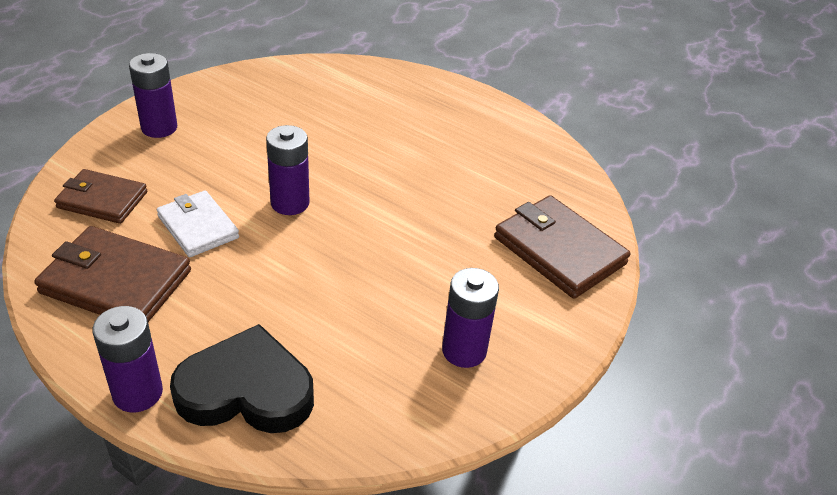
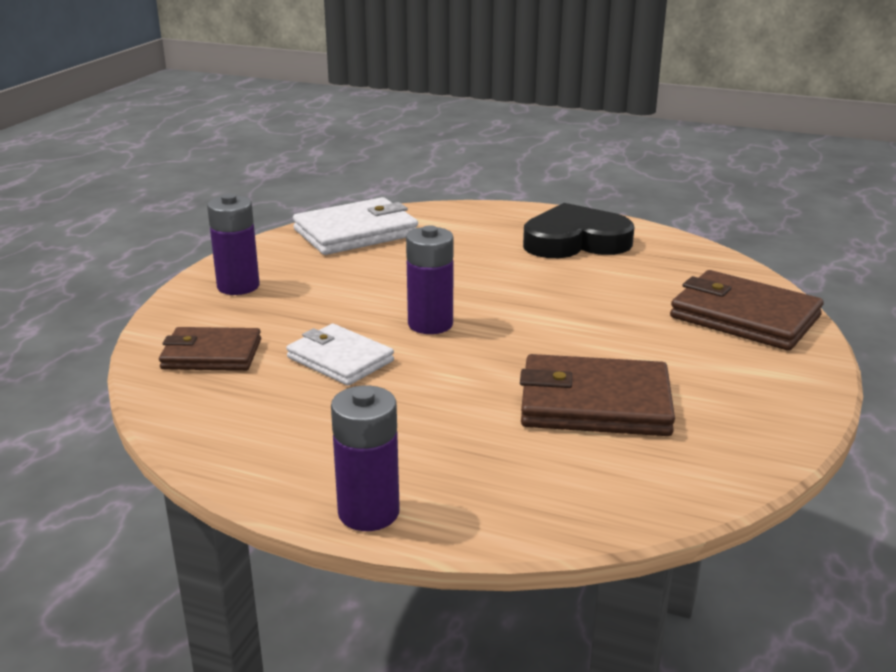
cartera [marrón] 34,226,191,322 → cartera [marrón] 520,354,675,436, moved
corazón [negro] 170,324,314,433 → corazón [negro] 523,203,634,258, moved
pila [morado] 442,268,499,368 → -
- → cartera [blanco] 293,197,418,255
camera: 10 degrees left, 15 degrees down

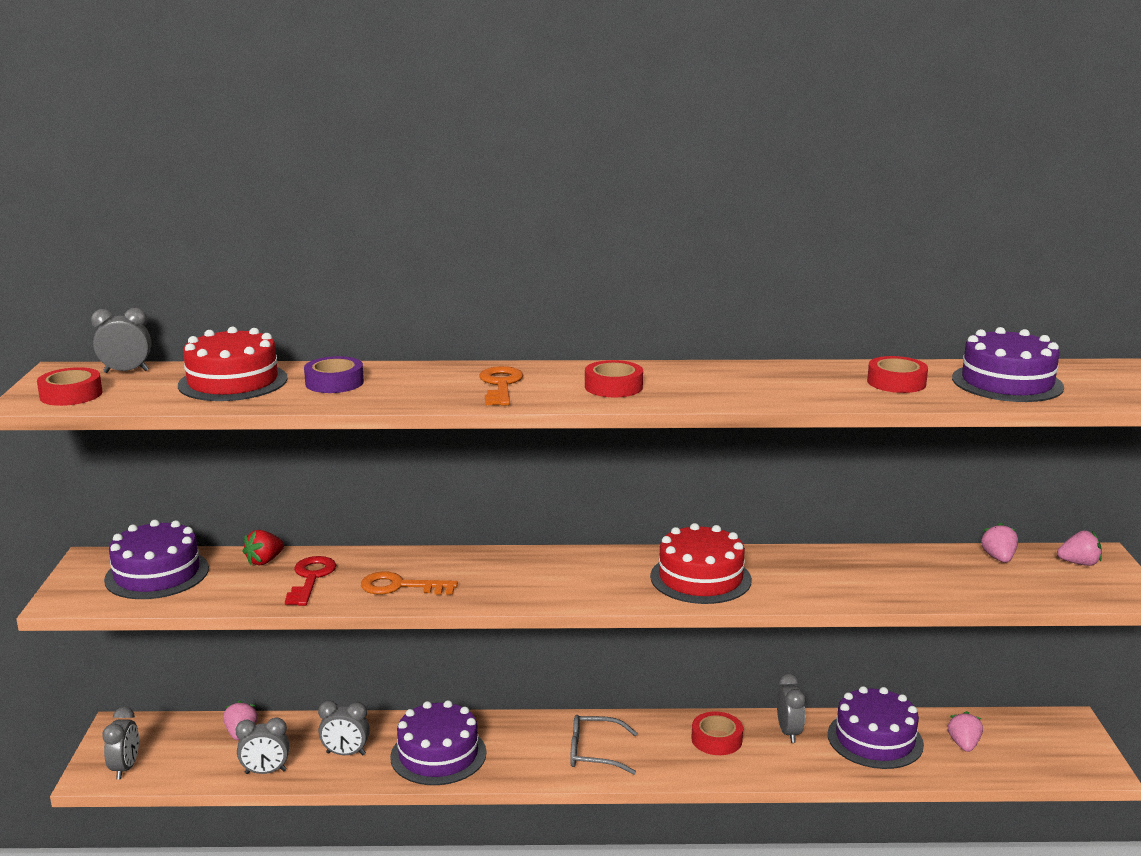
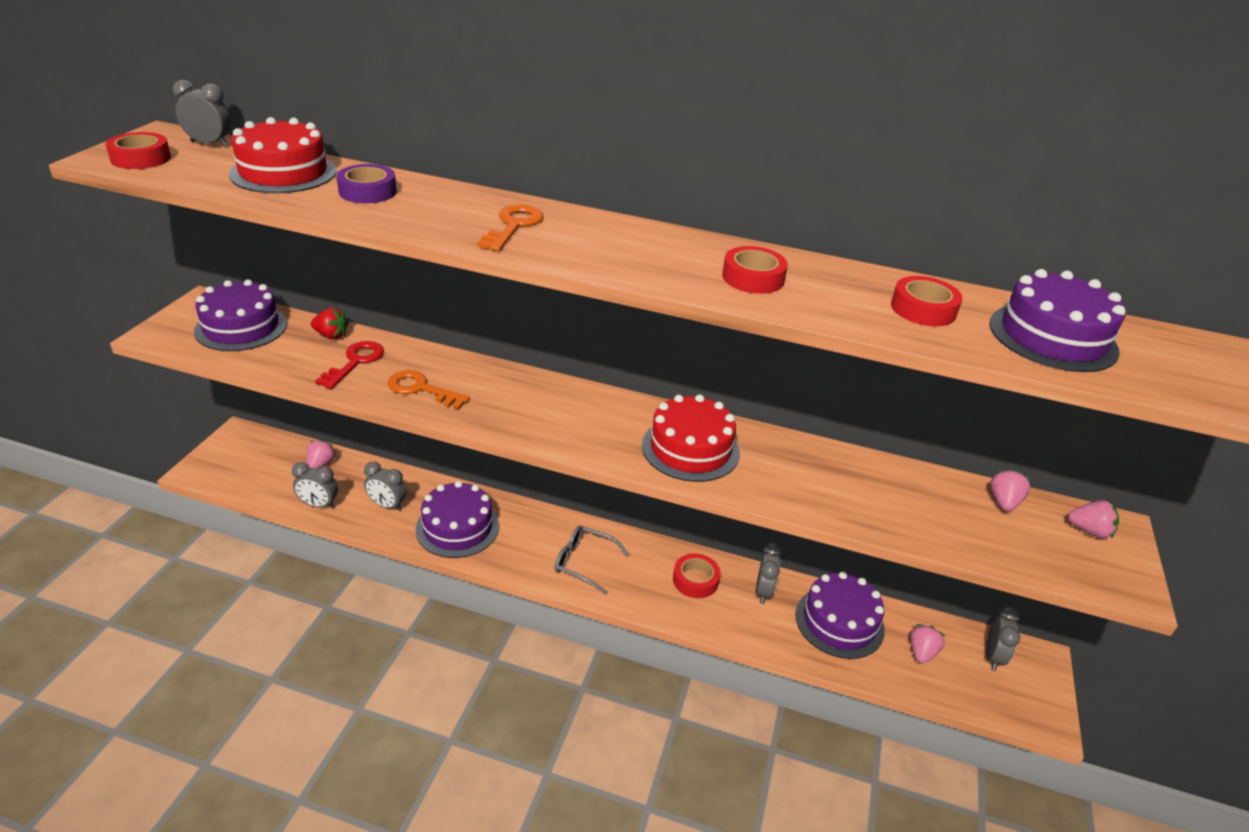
despertador [gris] 102,707,139,779 → despertador [gris] 986,606,1020,671, moved
fresa [rojo] 243,530,284,565 → fresa [rojo] 311,308,349,339, 135 degrees counterclockwise
cinta adhesiva [rojo] 585,360,643,397 → cinta adhesiva [rojo] 722,246,788,294, moved
camera: 15 degrees right, 15 degrees up

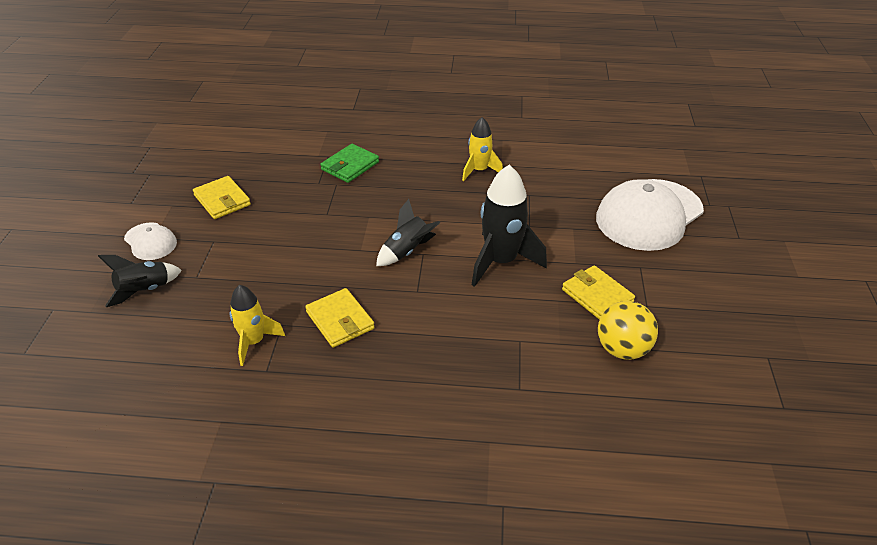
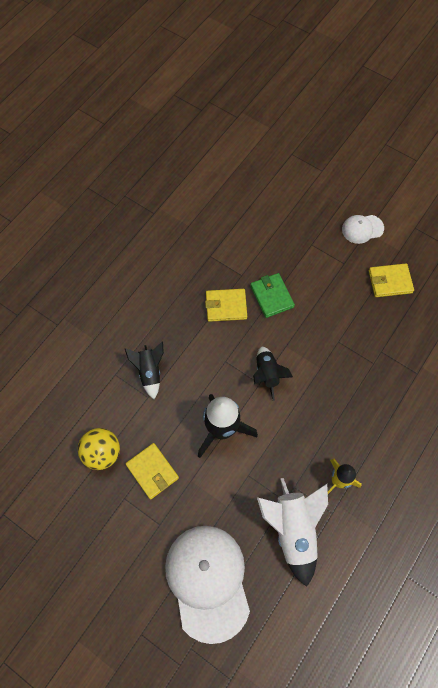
cohete [negro] 98,255,182,307 → cohete [negro] 125,341,164,399, moved
cohete [amarillo] 230,285,285,366 → -
cartera [verde] 321,144,379,183 → cartera [verde] 250,273,295,318, moved
cartera [amarillo] 562,265,635,320 → cartera [amarillo] 125,443,179,499, 60 degrees clockwise
- → cohete [blanco] 257,478,328,587
camera: 120 degrees right, 25 degrees up

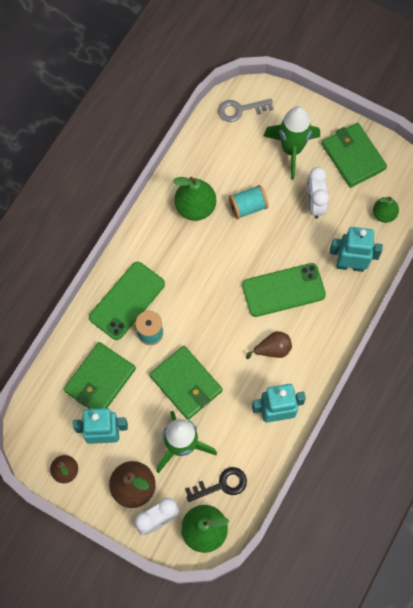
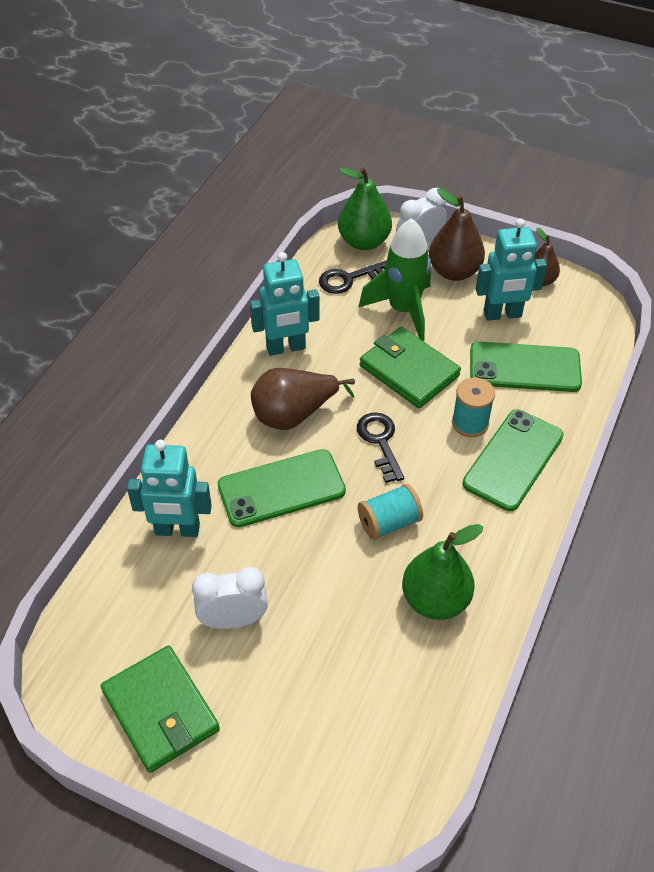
cartera [verde] 64,342,136,409 → móvil [verde] 470,341,582,392
llave [gris] 218,99,273,122 → -
carrete [turquesa] 229,185,269,219 → carrete [turquesa] 358,484,423,540, moved
pera [marrón] 246,331,292,359 → pera [marrón] 251,368,355,430, x1.63
cohete [verde] 263,106,320,180 → -
despertador [blanco] 307,167,329,219 → despertador [blanco] 192,567,268,629, 90 degrees counterclockwise
pera [verde] 373,197,399,223 → -
- → llave [negro] 357,412,404,483
camera: 175 degrees right, 20 degrees down

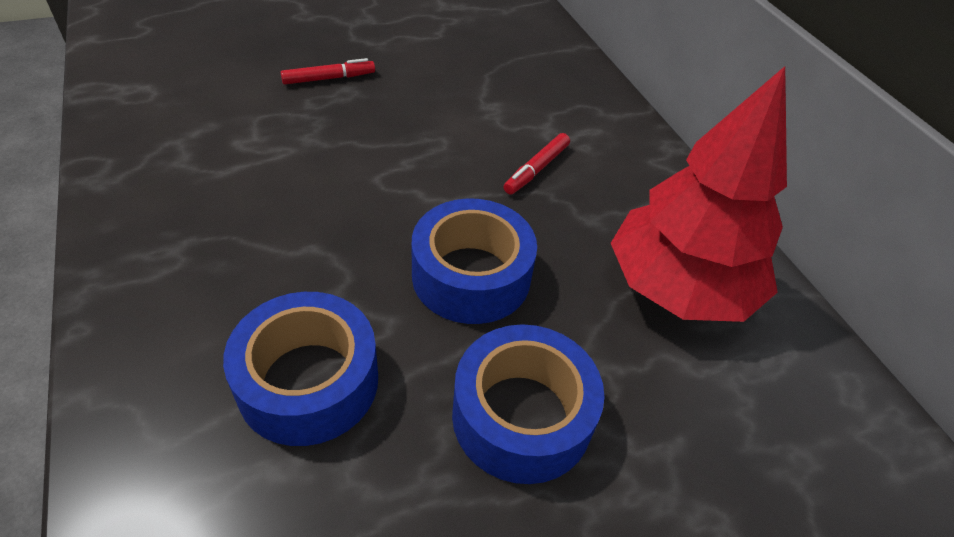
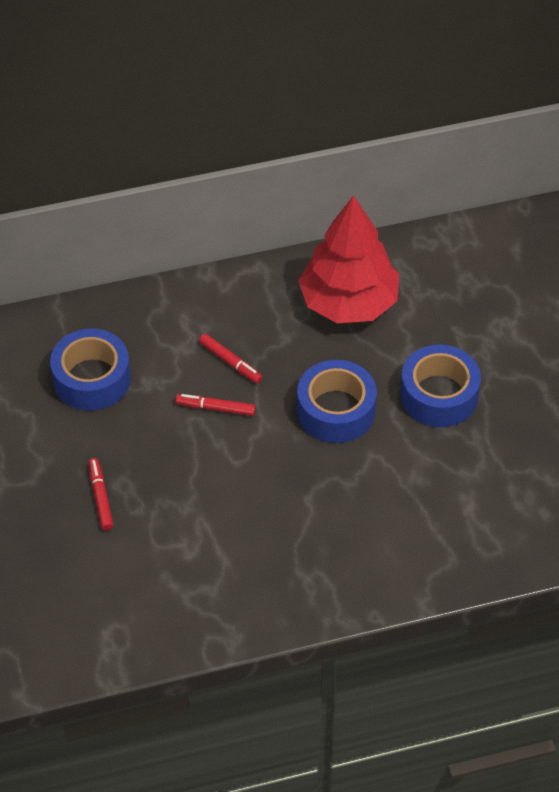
cinta adhesiva [azul] 223,292,378,446 → cinta adhesiva [azul] 50,328,131,411, moved
- → rotulador [rojo] 176,394,256,416
camera: 80 degrees left, 5 degrees up

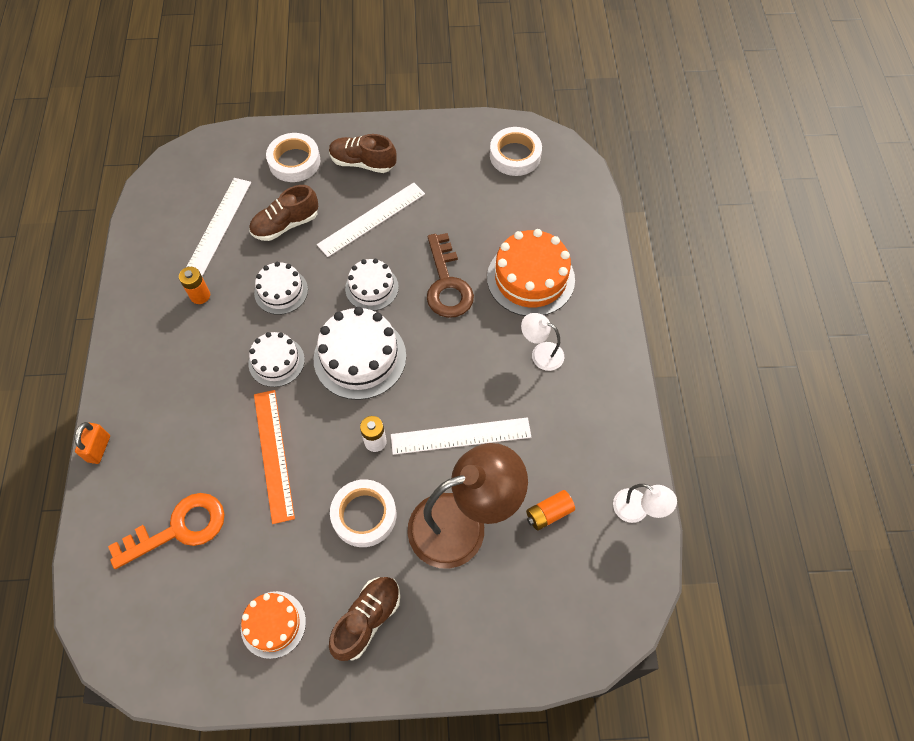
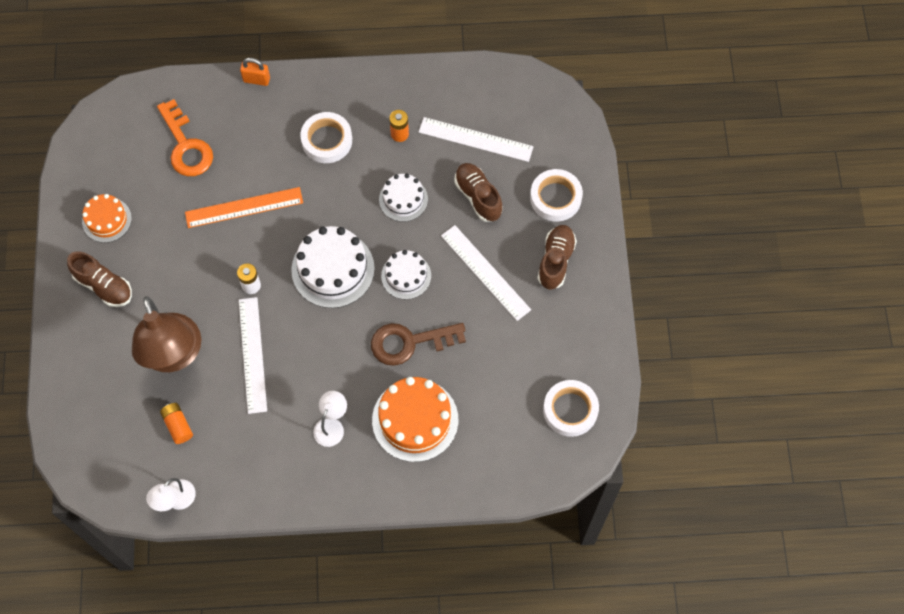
tarta [blanco] 249,332,305,387 → -
cinta adhesiva [blanco] 330,479,396,547 → cinta adhesiva [blanco] 300,112,352,163, moved
camera: 90 degrees right, 5 degrees up

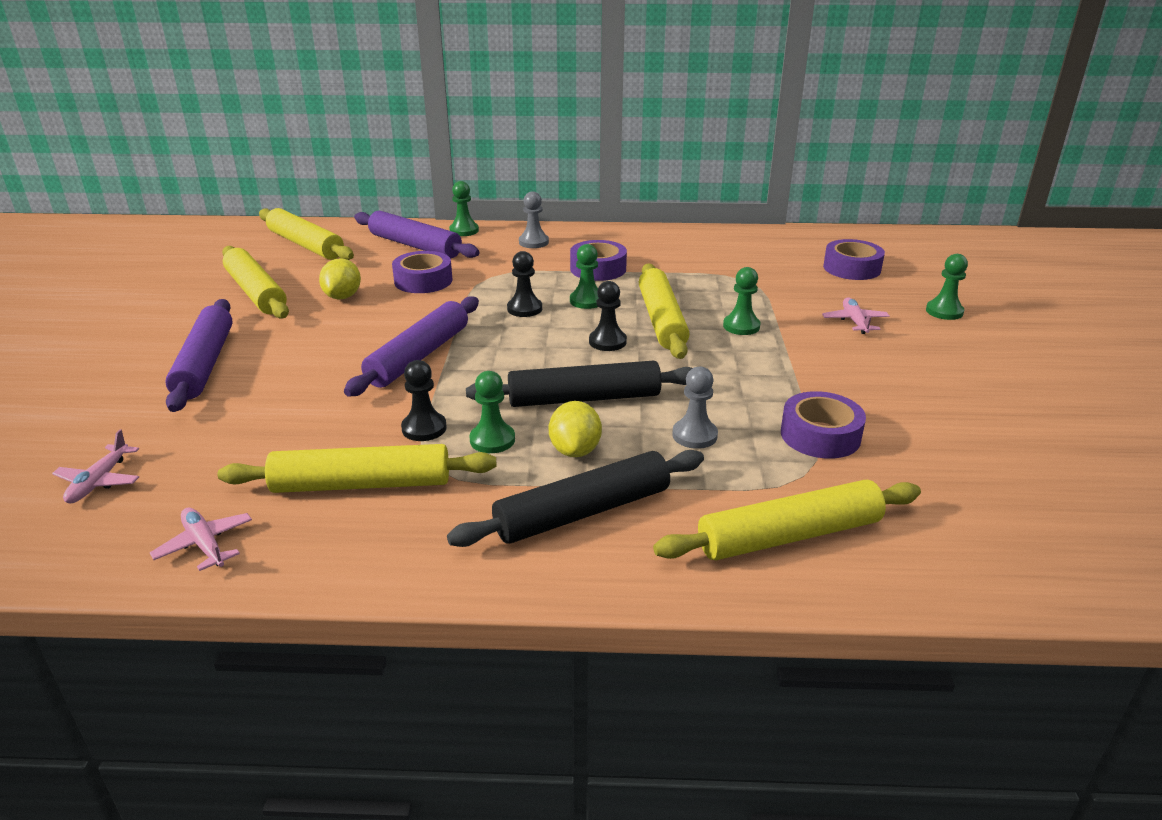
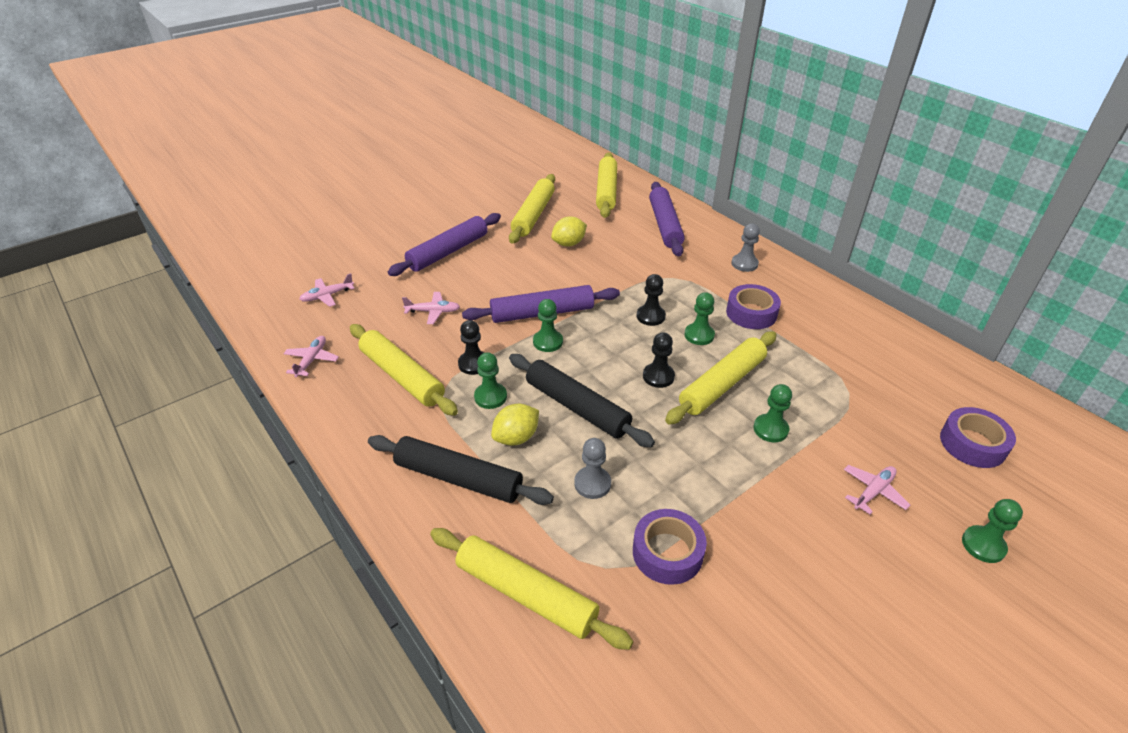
cinta adhesiva [morado] 392,251,453,293 → -
peón [verde] 449,181,479,236 → peón [verde] 533,299,563,352, moved
- → avión [rosa] 402,292,460,324
camera: 50 degrees right, 10 degrees up

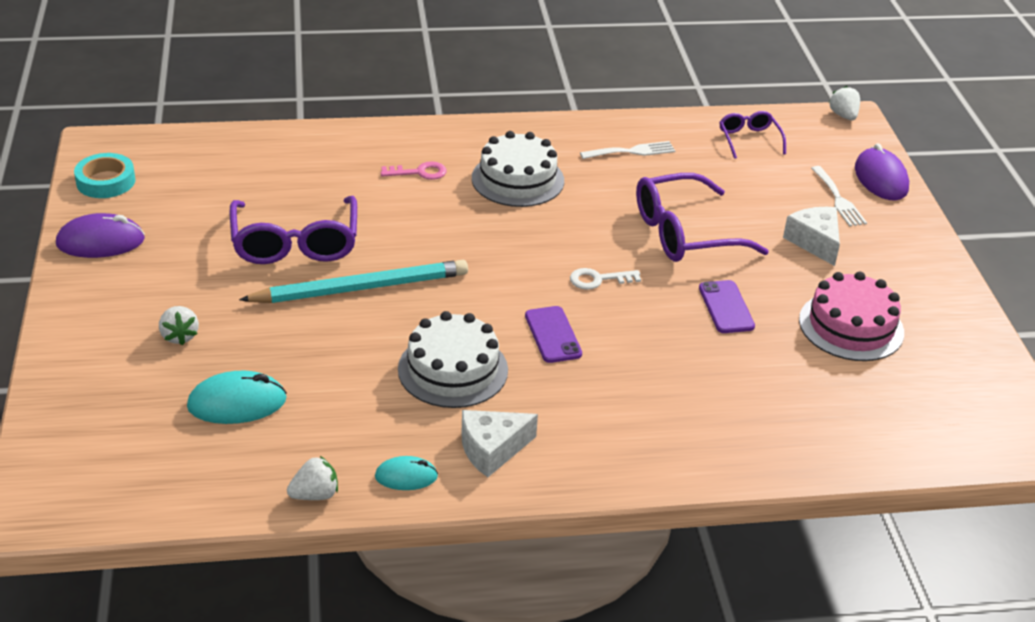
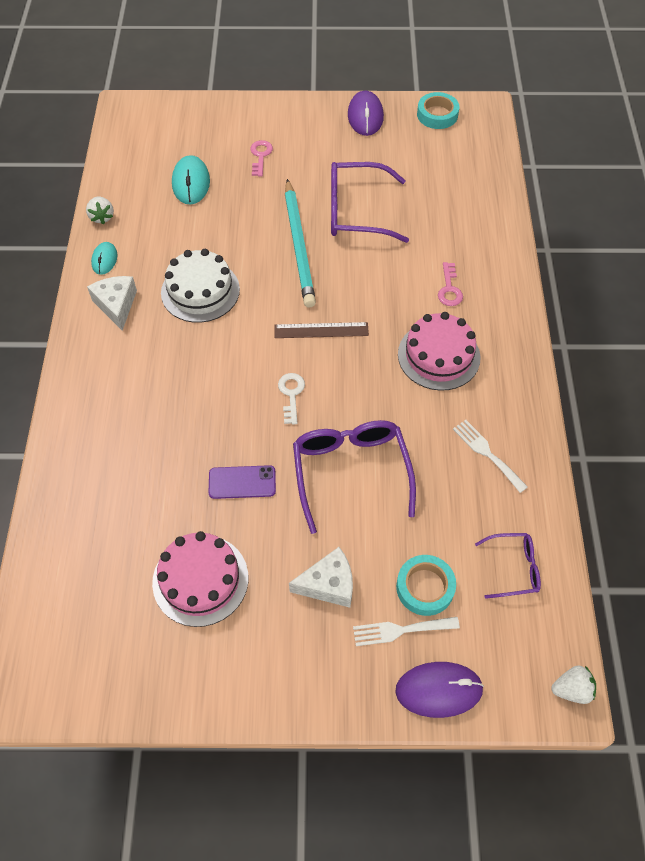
fresa [blanco] 159,306,199,345 → llave [rosa] 250,140,273,177
tarta [blanco] 472,131,564,207 → tarta [rosa] 398,312,481,391
móvil [morado] 525,306,582,363 → -
tenedor [blanco] 580,141,675,159 → tenedor [blanco] 453,420,528,493, 150 degrees clockwise
- → regla [marrón] 274,322,369,338
- → cinta adhesiva [turquesa] 396,555,456,616
camera: 100 degrees right, 20 degrees up

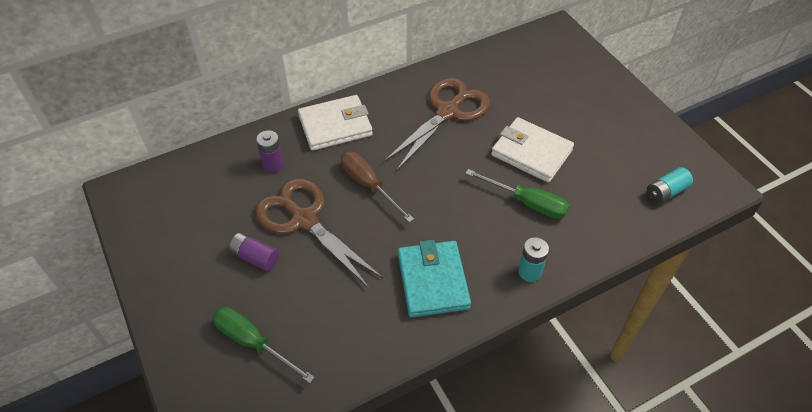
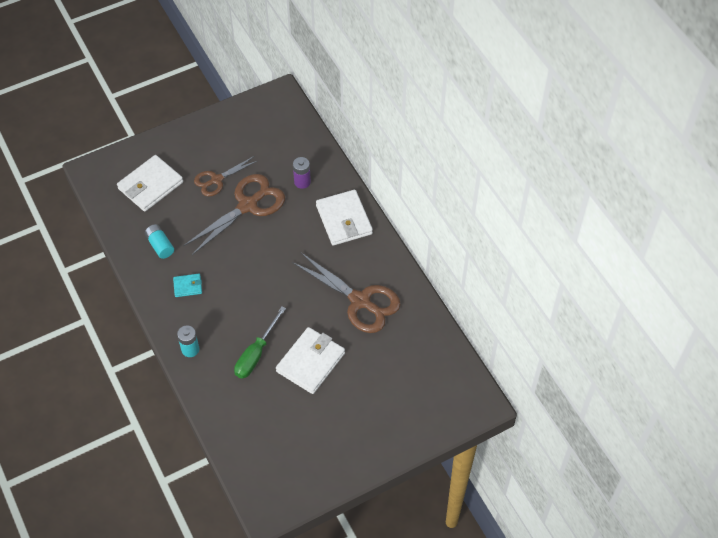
destornillador [verde] 212,307,315,383 → cartera [blanco] 117,155,183,212
pila [morado] 229,232,279,271 → tijeras [marrón] 194,156,257,197
destornillador [marrón] 341,151,414,223 → -
cartera [turquesa] 398,240,471,318 → cartera [turquesa] 173,274,202,297, x0.50
pila [turquesa] 647,167,693,204 → pila [turquesa] 144,224,174,259, moved
camera: 90 degrees right, 5 degrees up

